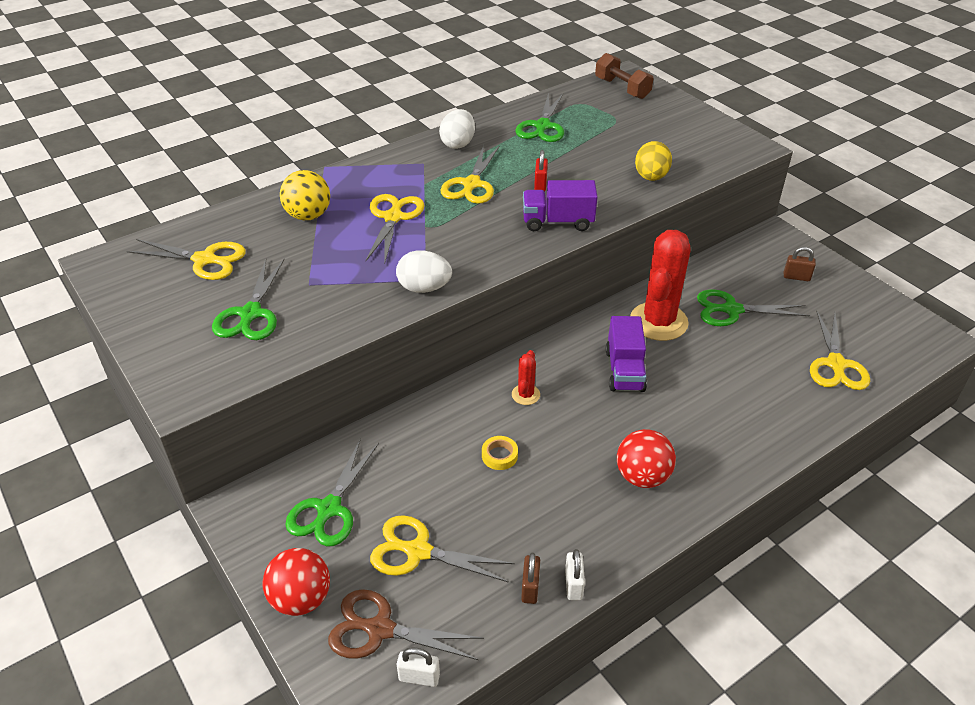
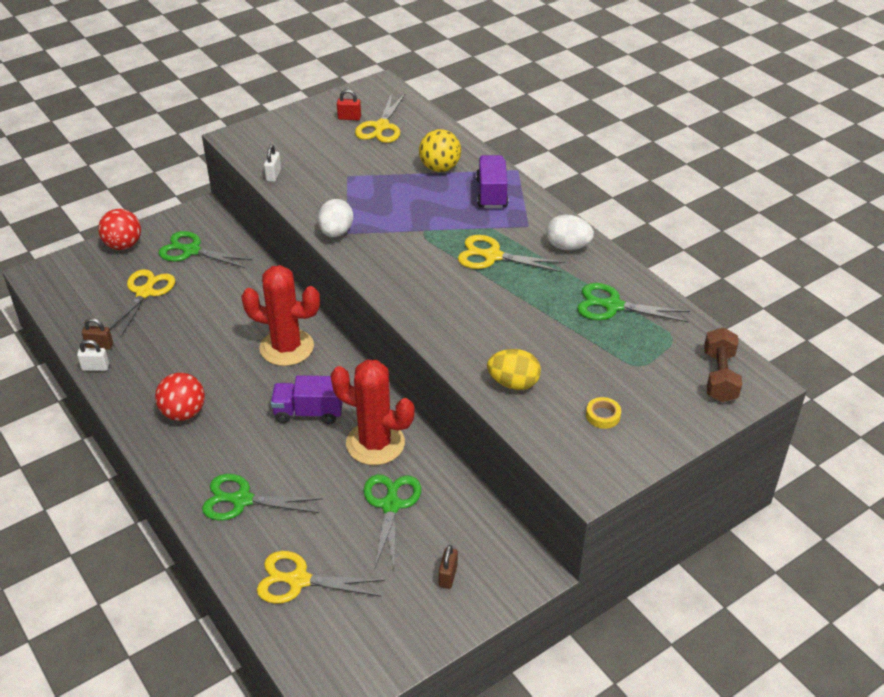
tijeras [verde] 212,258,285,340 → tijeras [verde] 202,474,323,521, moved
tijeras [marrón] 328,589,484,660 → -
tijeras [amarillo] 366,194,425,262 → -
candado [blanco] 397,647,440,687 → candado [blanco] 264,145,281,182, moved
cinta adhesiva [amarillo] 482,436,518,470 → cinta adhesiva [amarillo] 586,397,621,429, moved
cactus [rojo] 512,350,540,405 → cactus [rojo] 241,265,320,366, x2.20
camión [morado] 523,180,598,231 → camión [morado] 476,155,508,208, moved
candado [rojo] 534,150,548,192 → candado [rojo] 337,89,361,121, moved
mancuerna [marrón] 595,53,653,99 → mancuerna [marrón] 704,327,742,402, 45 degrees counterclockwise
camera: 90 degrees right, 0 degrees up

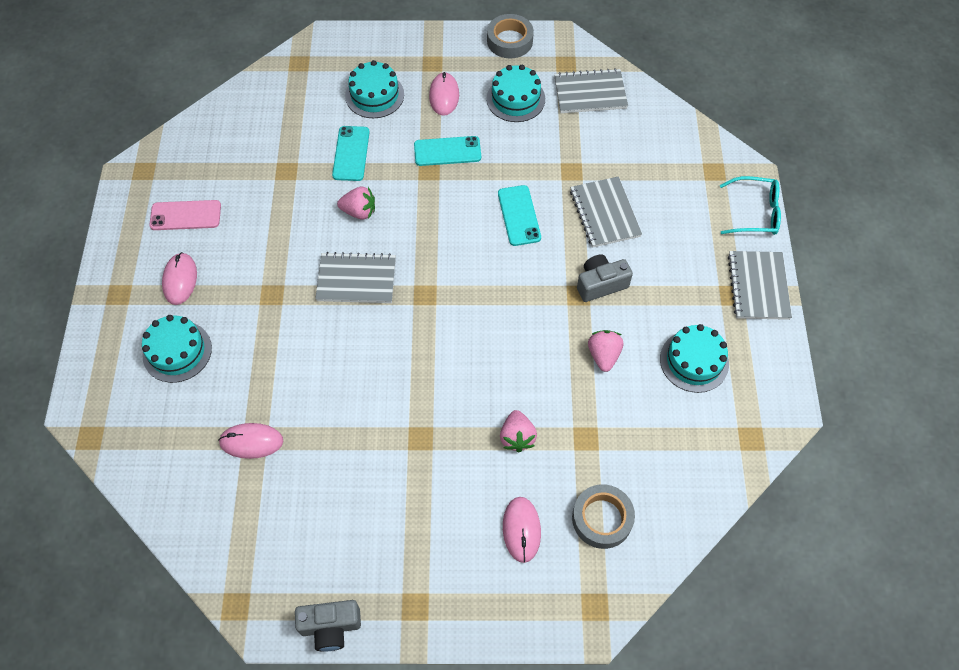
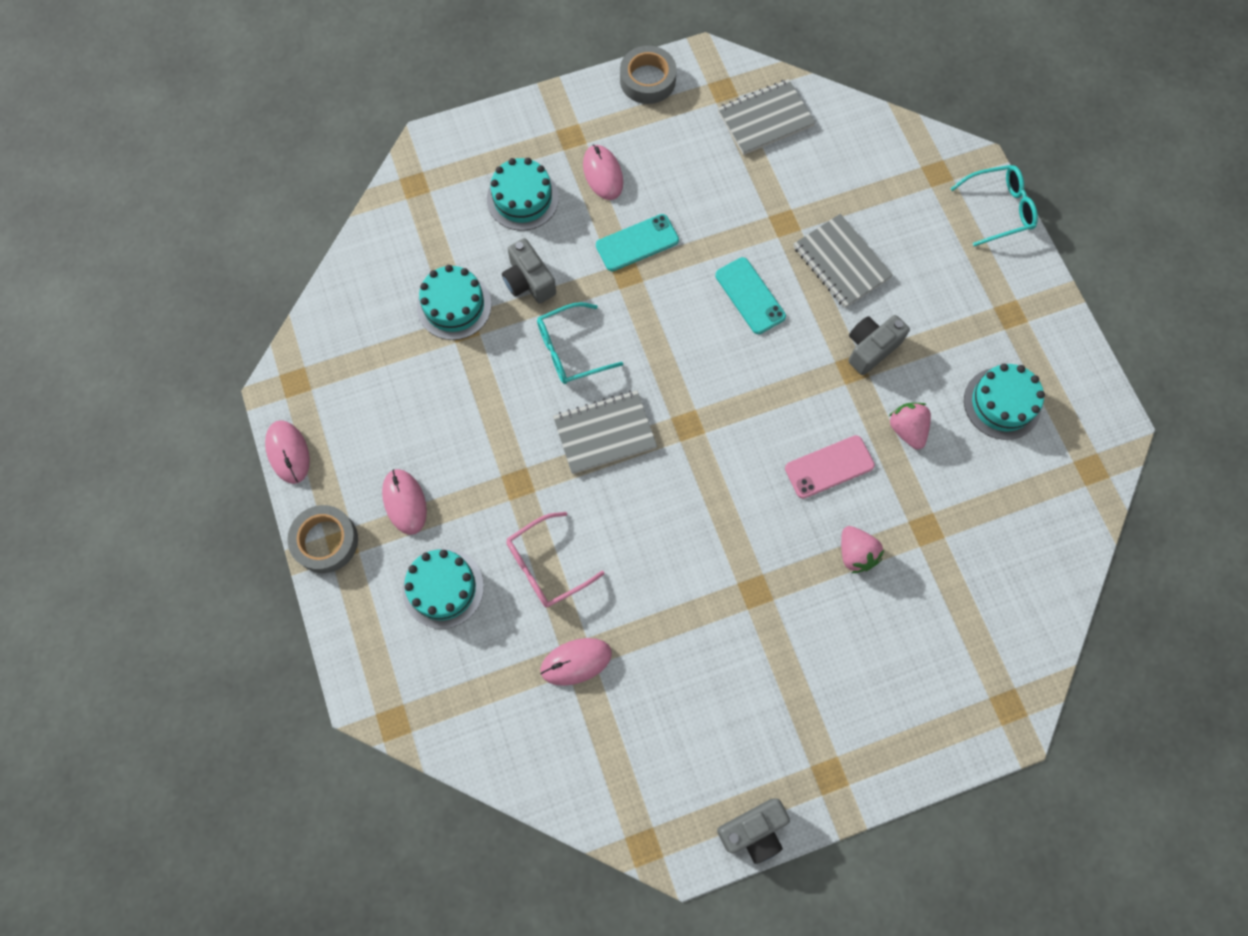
móvil [rosa] 149,200,221,230 → móvil [rosa] 785,435,875,499, moved
móvil [turquesa] 332,126,370,181 → cámara [gris] 502,238,556,304
fresa [rosa] 337,187,375,220 → gafas [turquesa] 537,302,623,384
tarta [turquesa] 486,65,545,122 → tarta [turquesa] 417,265,492,340, moved
ratón [rosa] 503,497,541,563 → ratón [rosa] 265,420,310,484, moved
cinta adhesiva [gris] 572,484,635,549 → cinta adhesiva [gris] 287,505,358,573, moved
cuaderno [gris] 728,251,792,320 → -
- → gafas [rosa] 506,512,605,608
camera: 20 degrees left, 10 degrees up

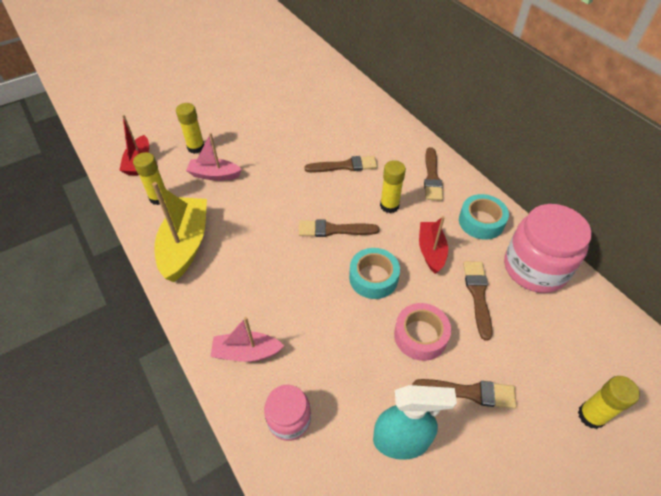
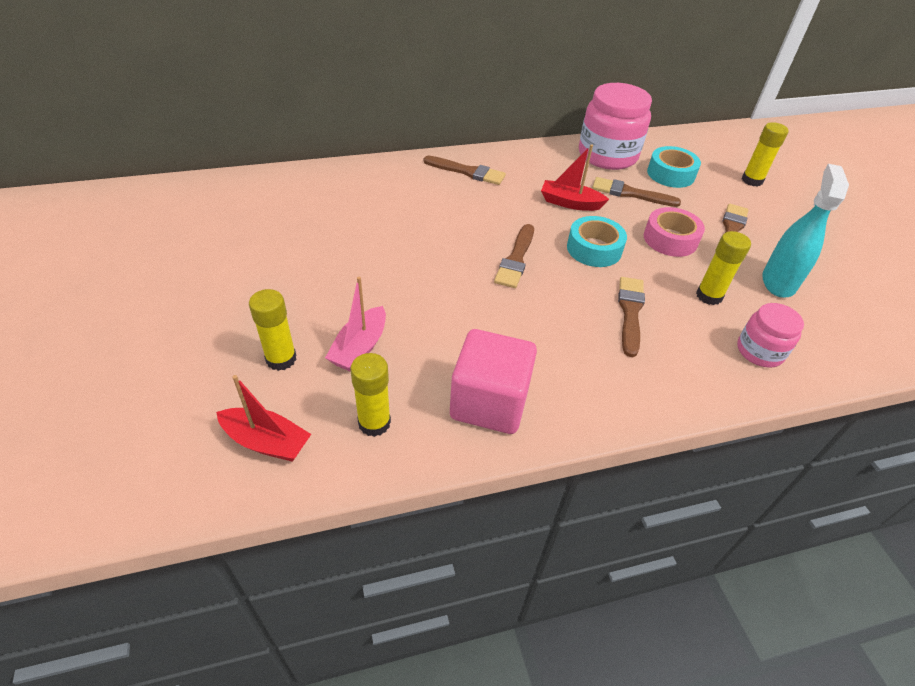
barco [amarillo] 152,182,207,282 → cubo [rosa] 450,329,537,434
barco [rosa] 211,317,284,362 → -
pincel [marrón] 304,156,377,173 → pincel [marrón] 618,277,645,357, moved
barra de pegamento [amarillo] 380,160,406,213 → barra de pegamento [amarillo] 696,231,751,305, moved
cinta adhesiva [turquesa] 459,194,509,240 → cinta adhesiva [turquesa] 647,146,701,188, moved
camera: 75 degrees left, 5 degrees down

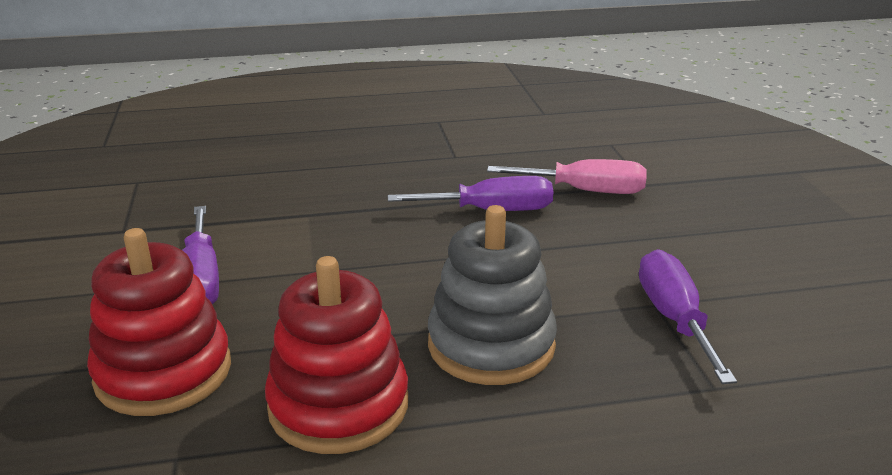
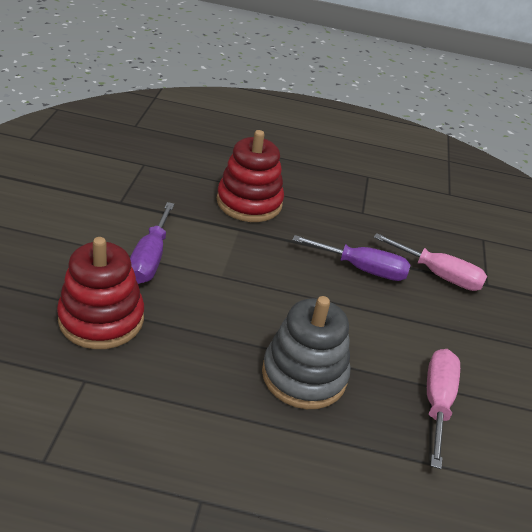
juguete apilable [rojo] 265,256,408,454 → juguete apilable [rojo] 217,130,284,222, moved
destornillador [morado] 639,249,737,384 → destornillador [rosa] 427,349,460,469
camera: 15 degrees right, 10 degrees up

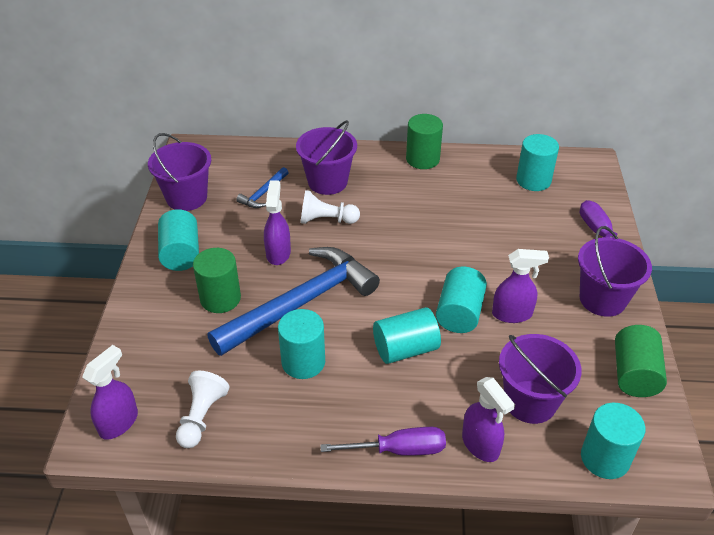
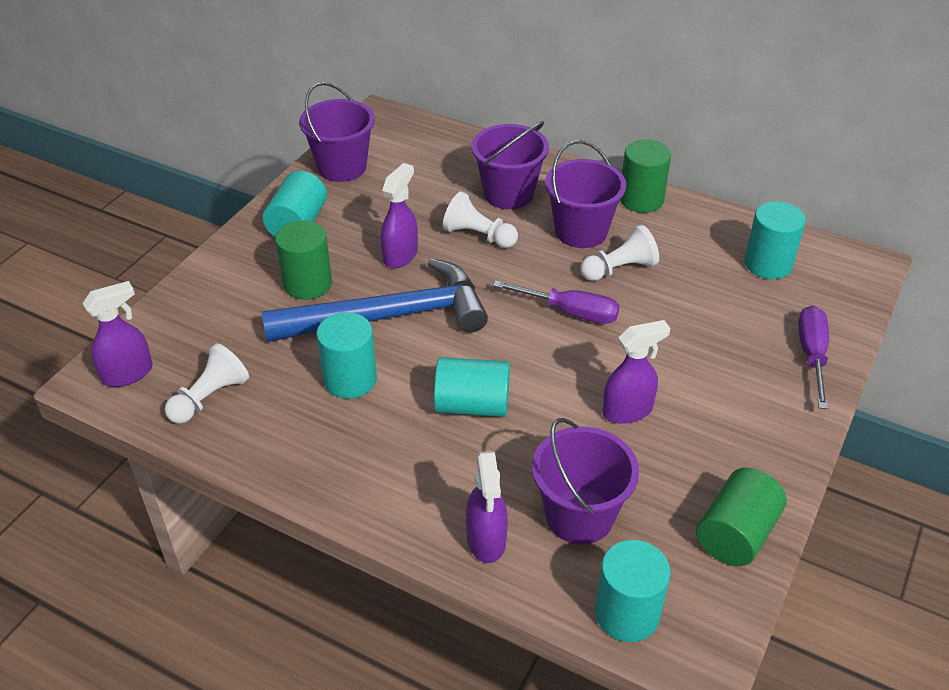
martillo [azul] 236,167,289,208 → -
destornillador [morado] 320,427,446,456 → destornillador [morado] 493,280,619,324, moved
cilindro [turquesa] 436,266,487,333 → -
pulverizador [morado] 492,249,549,323 → pulverizador [morado] 602,320,670,424, 45 degrees counterclockwise
balde [morado] 578,226,652,317 → balde [morado] 545,140,626,248, moved
- → peón [blanco] 580,225,659,281
camera: 25 degrees right, 0 degrees up

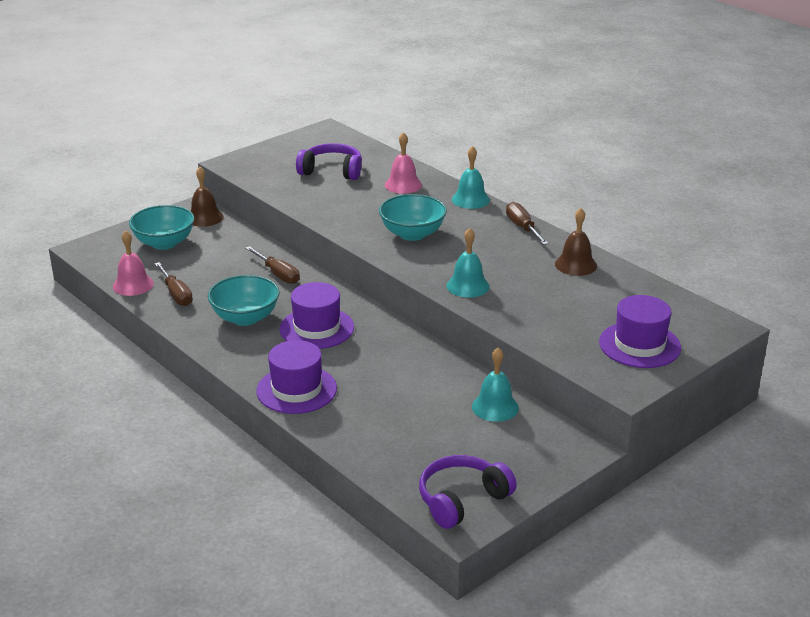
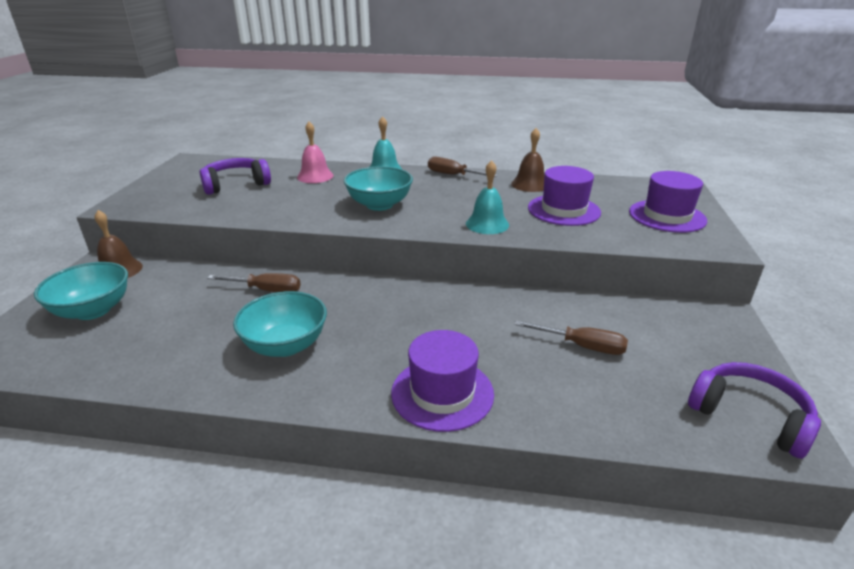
campana [rosa] 113,230,154,296 → -
destornillador [marrón] 154,262,193,306 → destornillador [marrón] 515,320,628,355, moved
sombrero [morado] 279,282,354,349 → sombrero [morado] 528,166,601,226, moved
auriculares [morado] 419,455,517,529 → auriculares [morado] 688,362,821,459, 120 degrees clockwise
campana [turquesa] 472,347,519,422 → -
camera: 40 degrees left, 0 degrees up

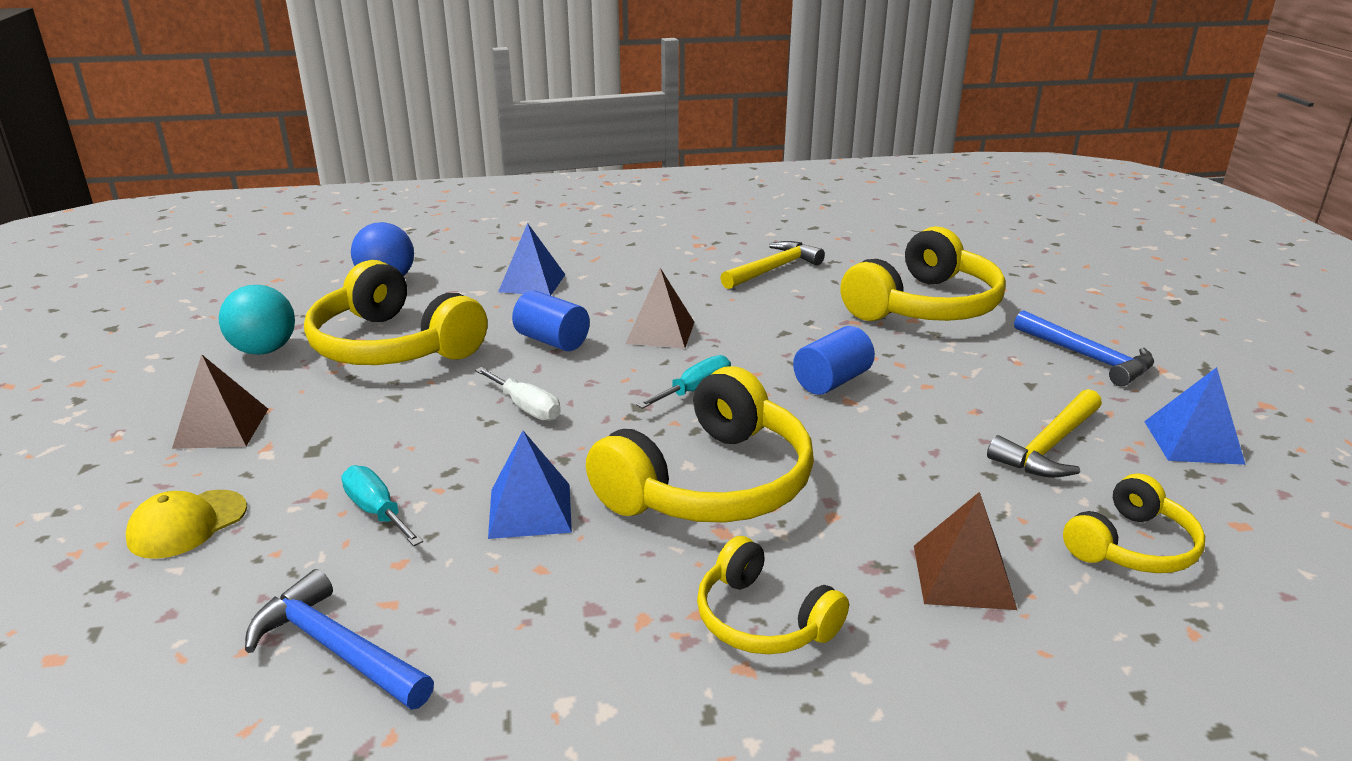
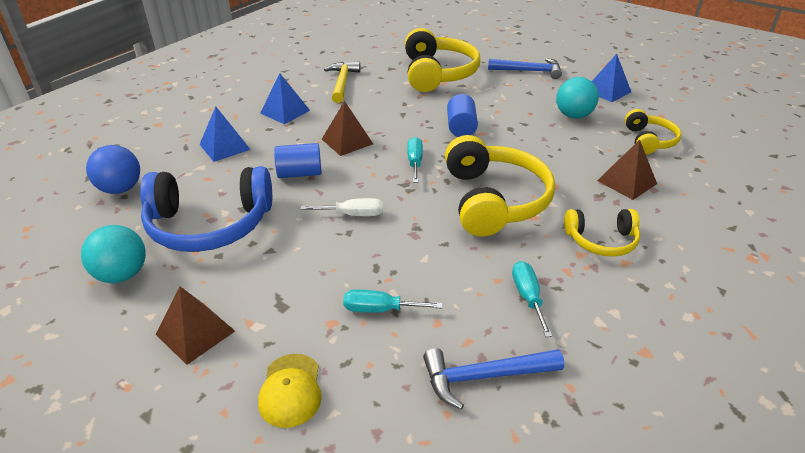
auriculares [amarillo] 304,260,488,365 → auriculares [azul] 140,166,272,252
pirámide [azul] 488,431,572,539 → pirámide [azul] 260,73,310,124, moved
martillo [amarillo] 987,389,1102,478 → pelota [turquesa] 556,77,599,118
- → destornillador [turquesa] 512,261,553,337
camera: 45 degrees left, 10 degrees up

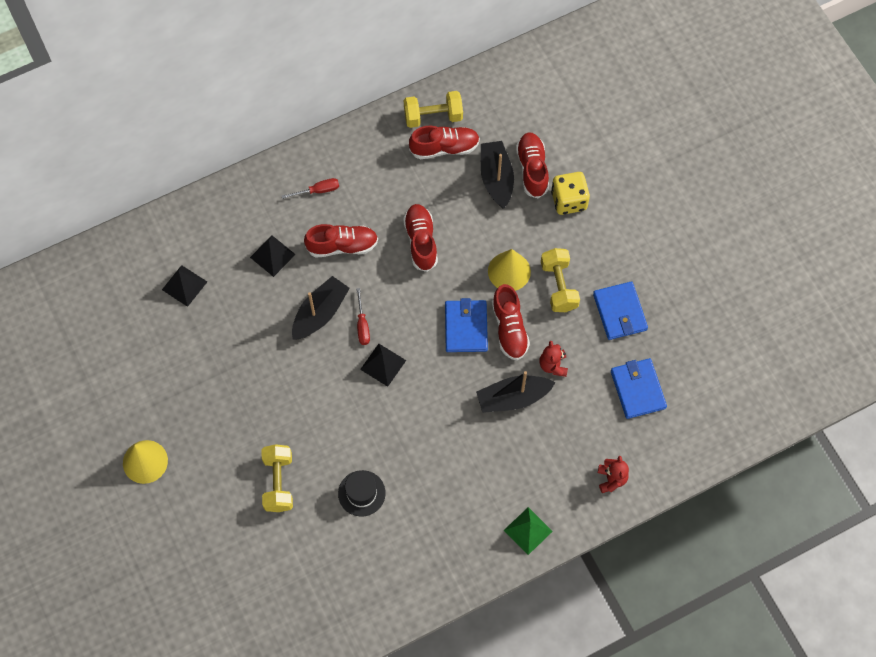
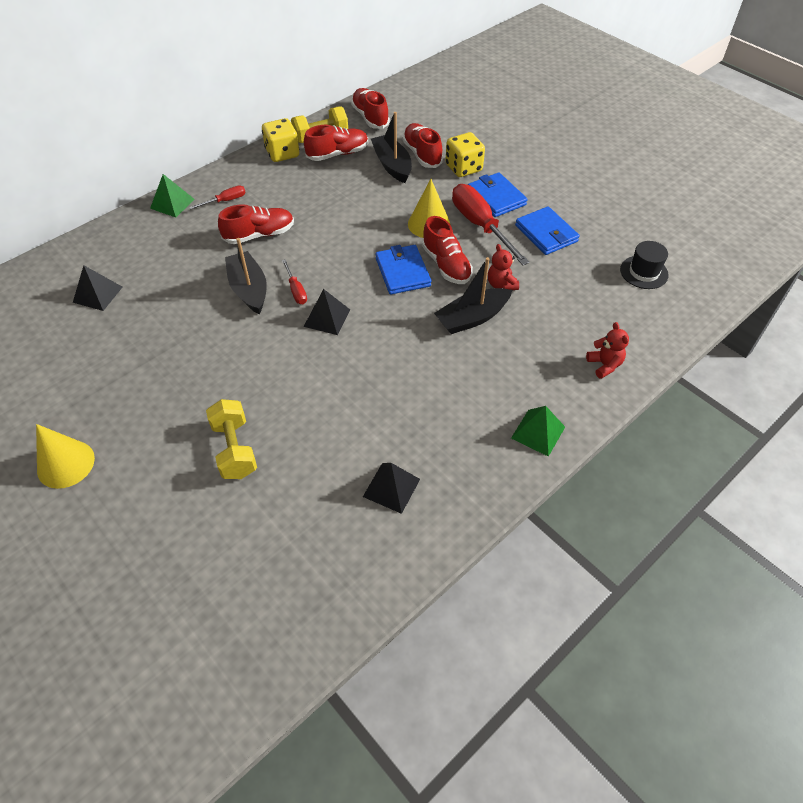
pirámide [negro] 250,236,296,277 → pirámide [negro] 363,463,420,514, moved
barco [negro] 292,276,350,340 → barco [negro] 225,238,267,314, 45 degrees counterclockwise
sombrero [negro] 338,470,386,517 → sombrero [negro] 620,241,669,289, moved
zapato [rojo] 403,204,438,272 → zapato [rojo] 351,88,390,129, moved
mancuerna [amarillo] 541,248,580,312 → destornillador [rojo] 452,184,530,265
cartera [azul] 611,358,667,419 → cartera [azul] 468,172,528,217, moved
- → pirámide [verde] 150,174,195,218
- → dado [amarillo] 262,118,299,162
camera: 15 degrees left, 15 degrees down

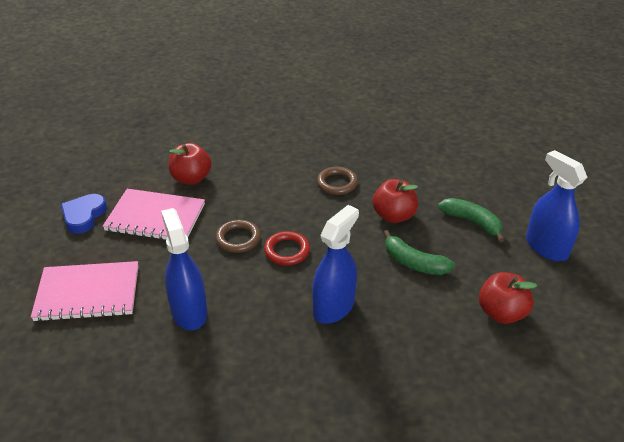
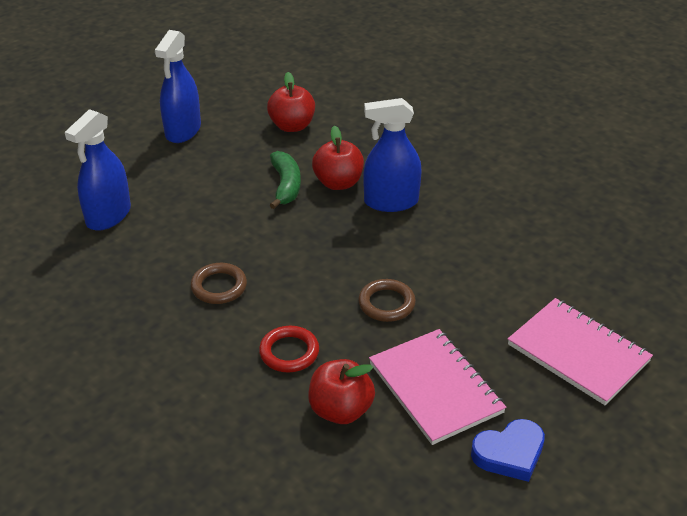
pulverizador [azul] 161,208,207,330 → pulverizador [azul] 65,109,131,231, moved
anillo [rojo] 264,231,310,266 → anillo [rojo] 259,326,319,372, moved
manzana [rojo] 372,179,418,223 → manzana [rojo] 312,125,364,190, moved
plátano [verde] 438,198,505,242 → -
camera: 130 degrees left, 0 degrees up

